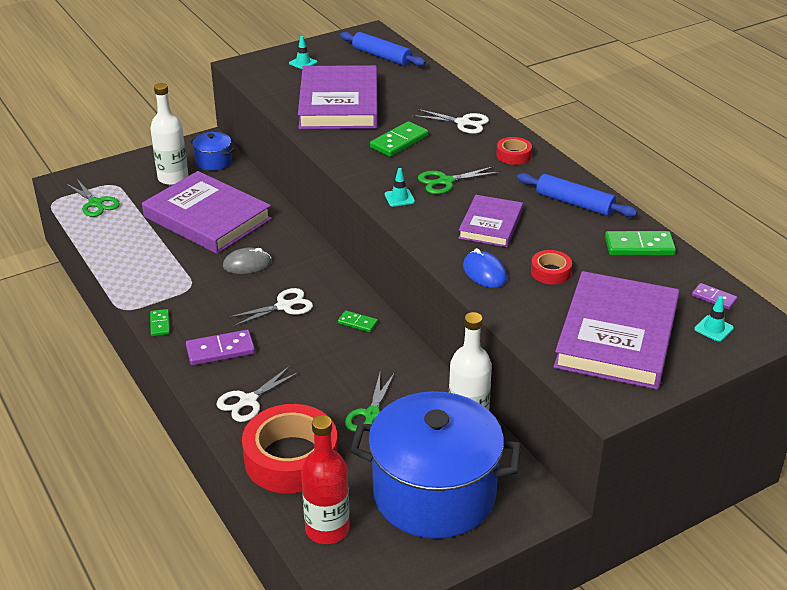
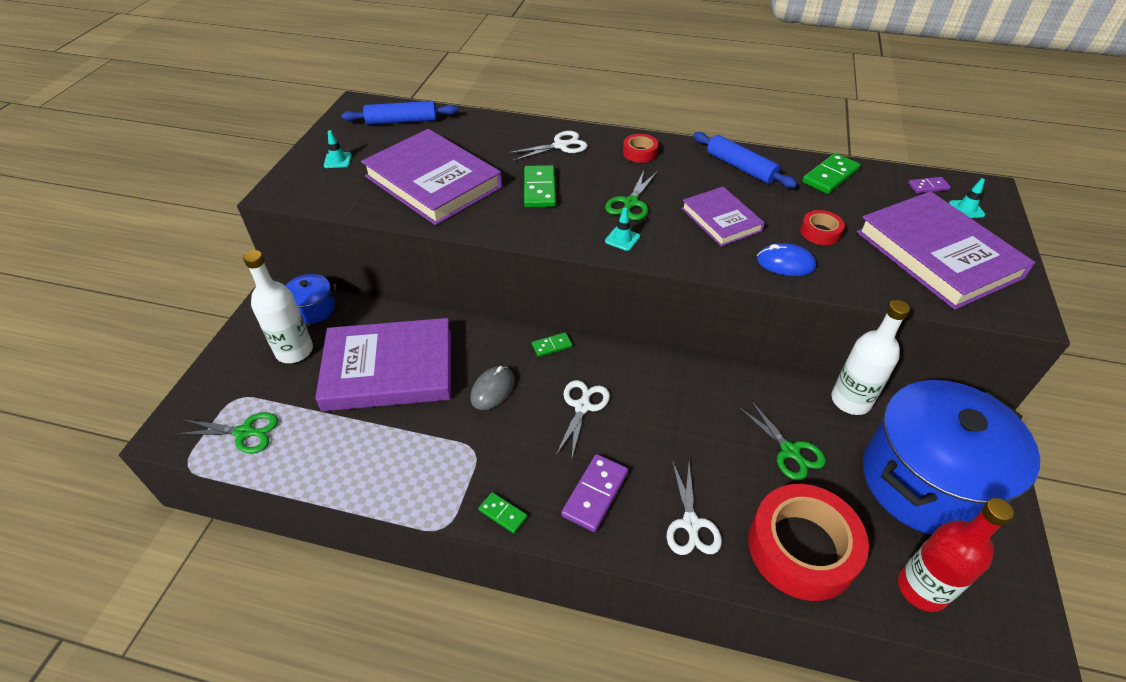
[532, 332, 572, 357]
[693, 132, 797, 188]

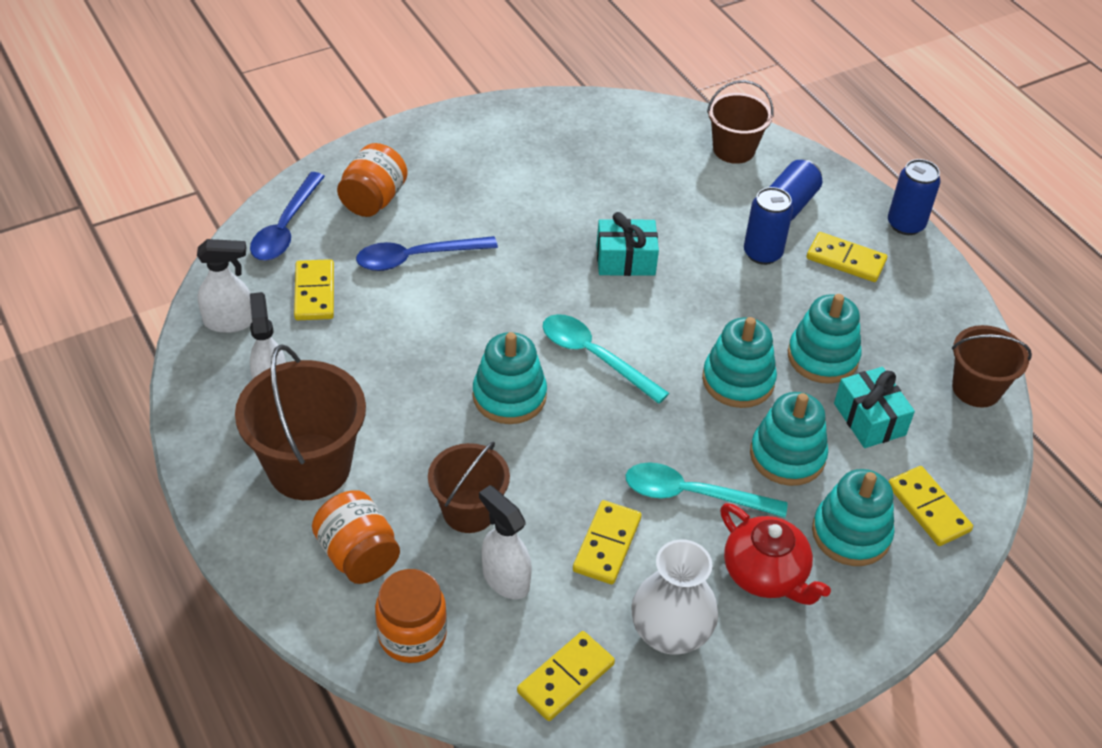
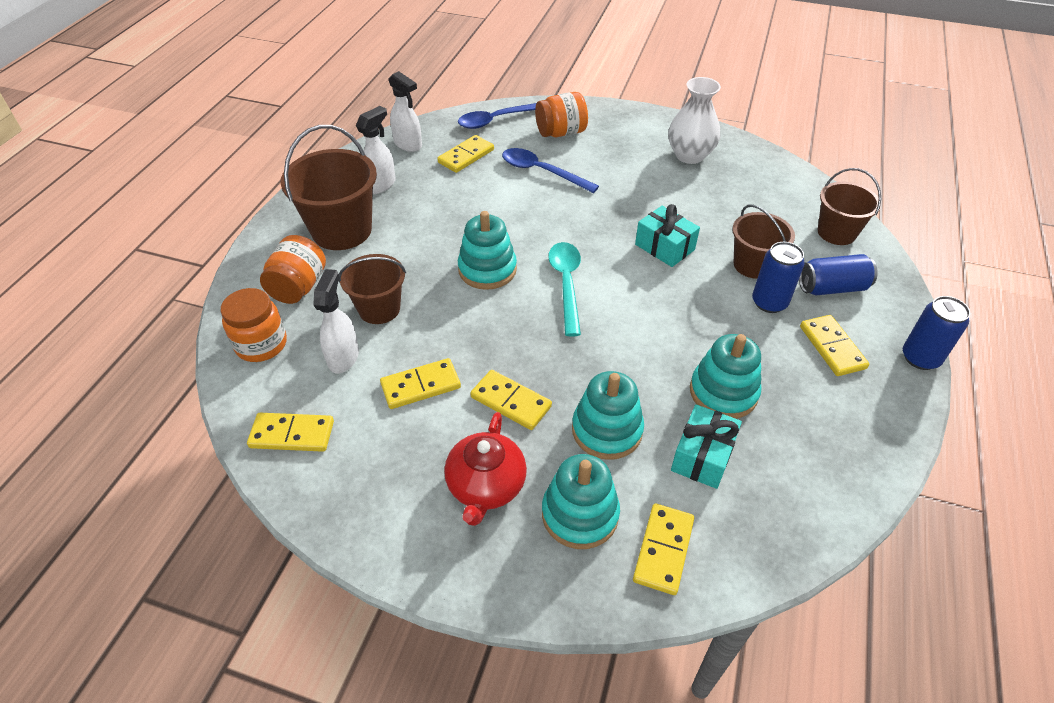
[470, 370, 552, 430]
[668, 77, 721, 164]
[732, 204, 795, 279]
[702, 317, 777, 408] (first image)

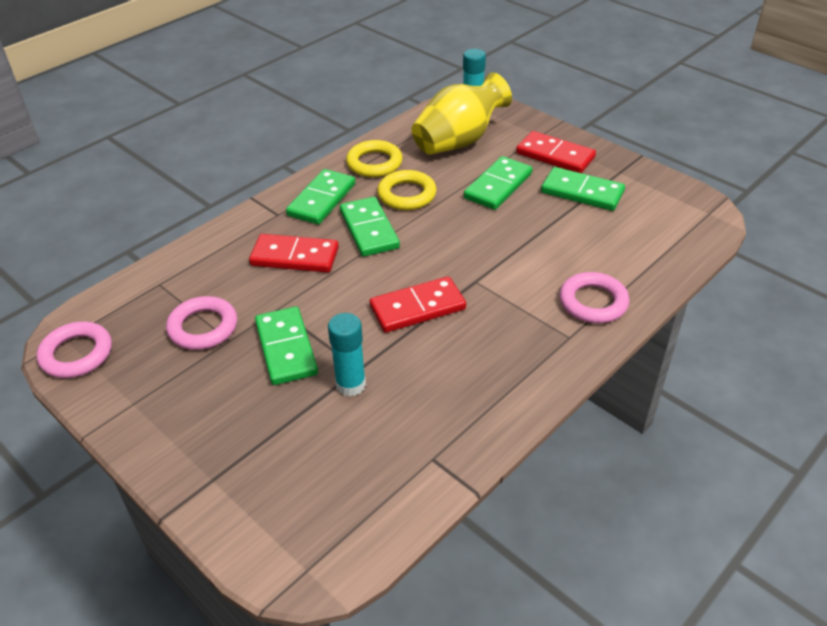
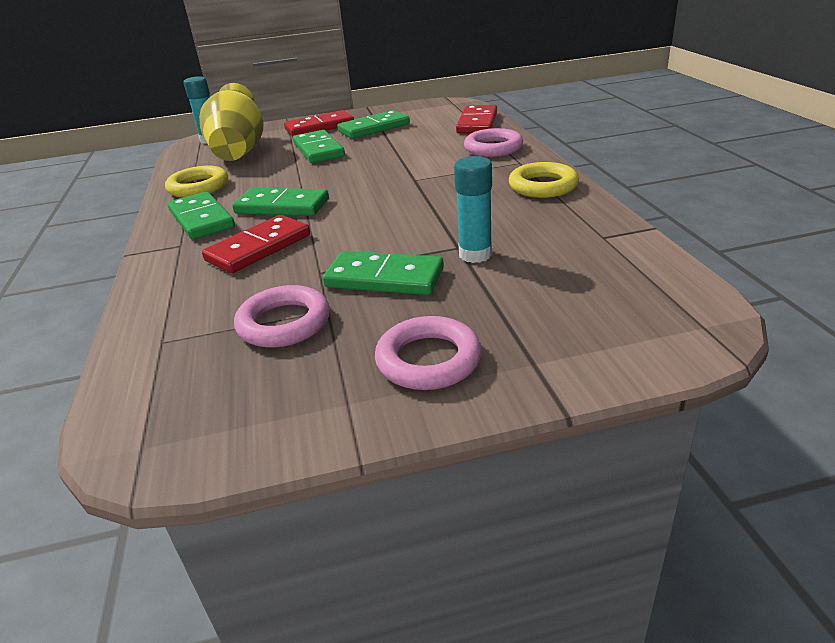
[375, 316, 482, 390]
[456, 105, 497, 134]
[509, 162, 579, 198]

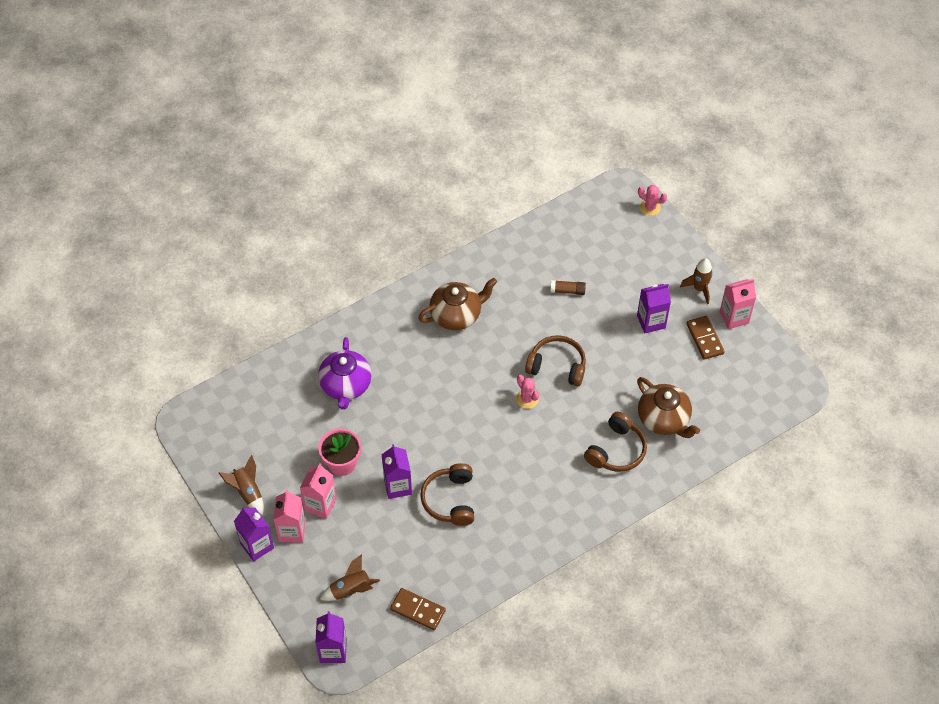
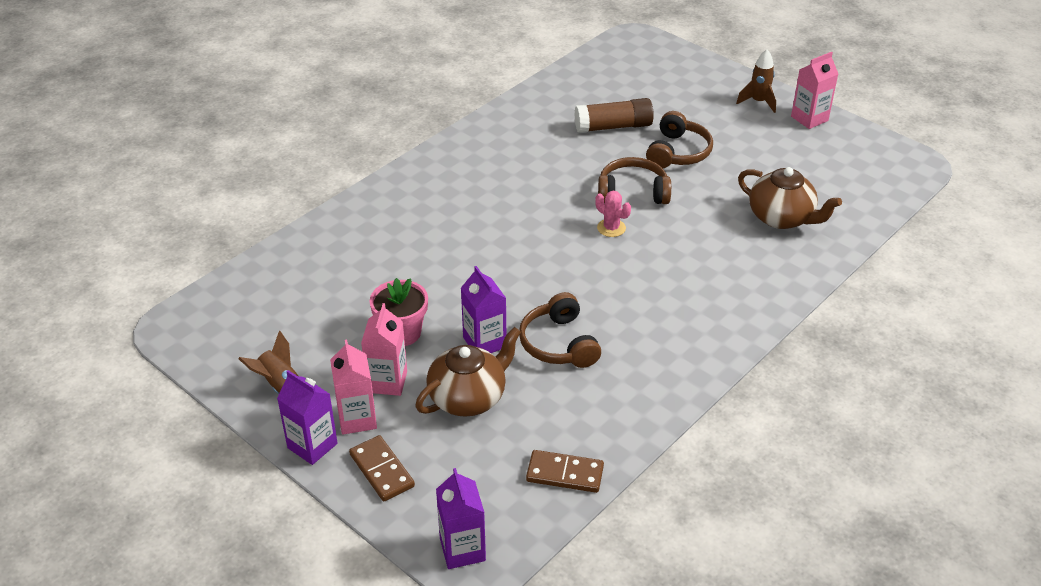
[349, 435, 415, 501]
[415, 327, 521, 416]
[574, 98, 654, 133]
[646, 111, 713, 168]
[318, 337, 372, 410] (first image)
[320, 554, 380, 601] (first image)
[637, 284, 671, 333] (first image)
[638, 185, 667, 216] (first image)

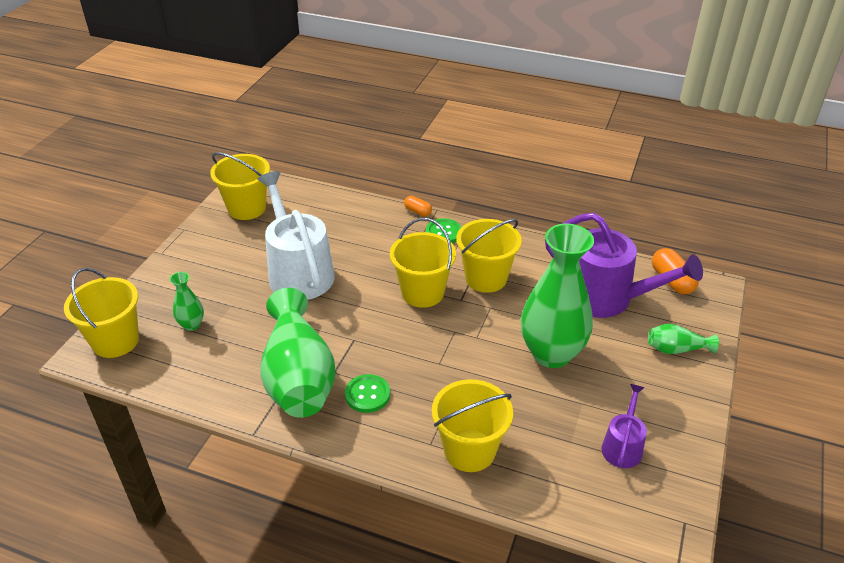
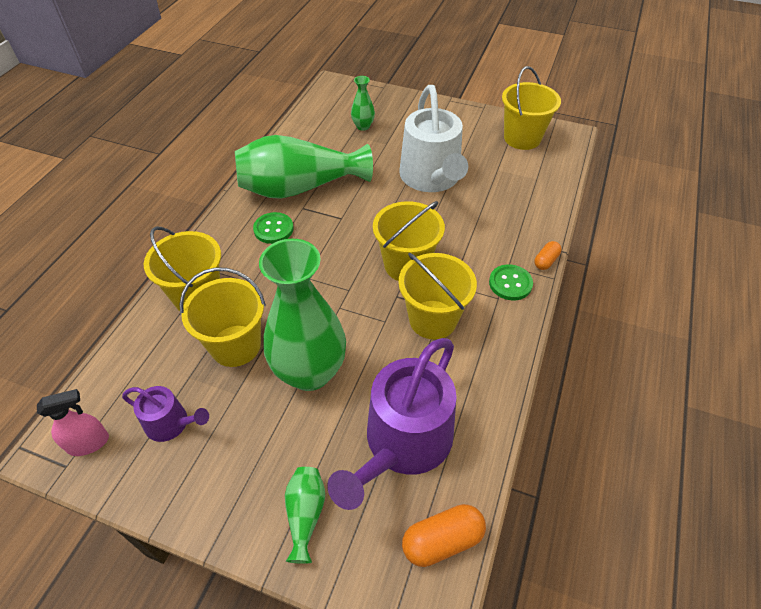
[37, 389, 109, 456]
[179, 267, 266, 367]
[399, 85, 468, 192]

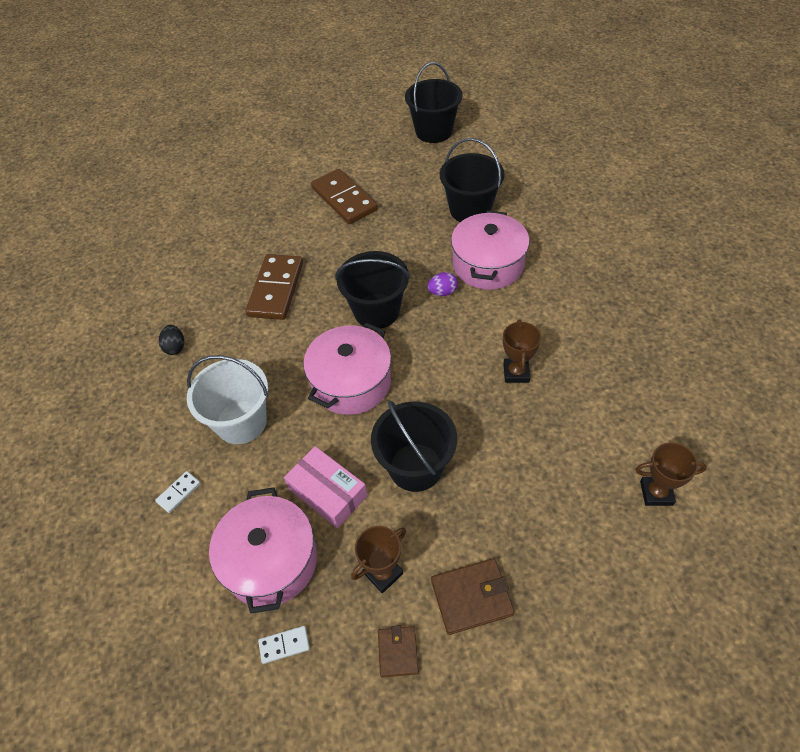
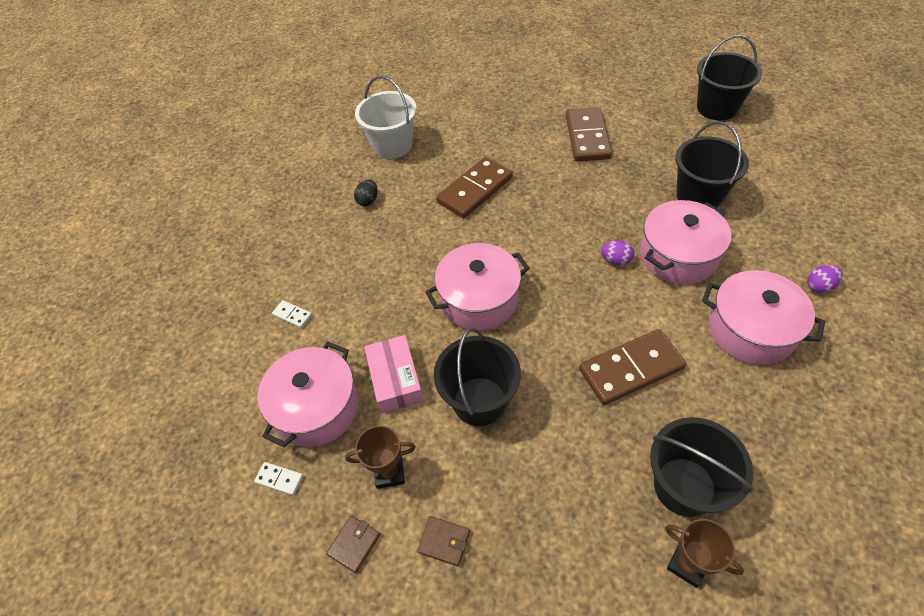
[272, 300, 312, 328]
[355, 76, 417, 159]
[417, 516, 470, 567]
[579, 329, 686, 405]
[650, 417, 753, 517]
[702, 270, 825, 365]
[807, 265, 843, 293]

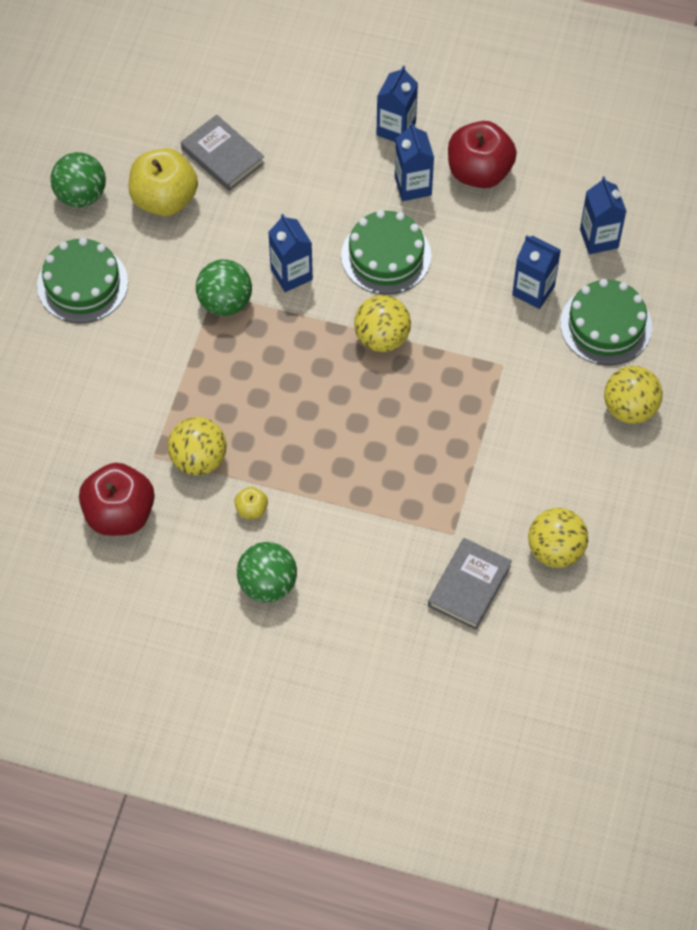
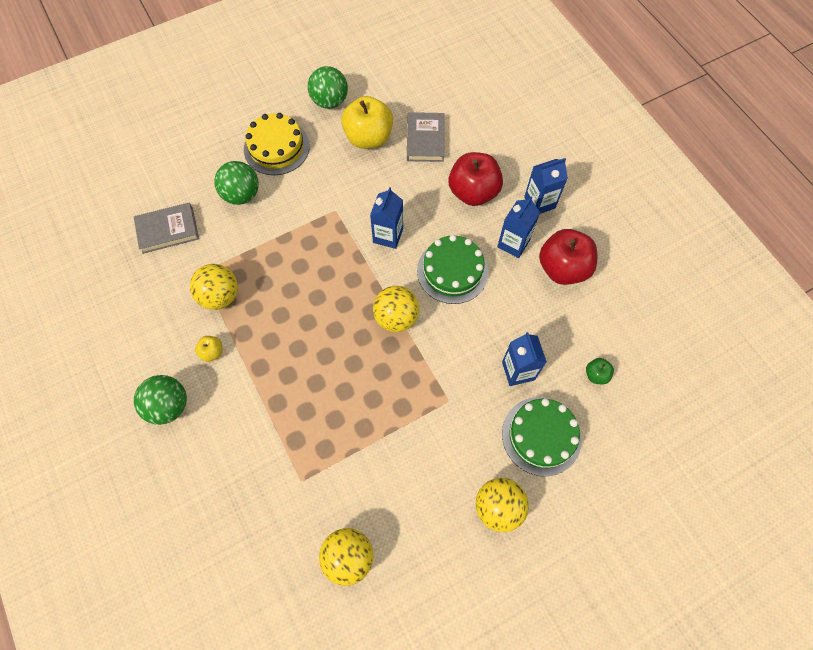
[134, 203, 199, 254]
[214, 161, 259, 205]
[244, 113, 310, 175]
[449, 152, 503, 206]
[586, 358, 614, 384]

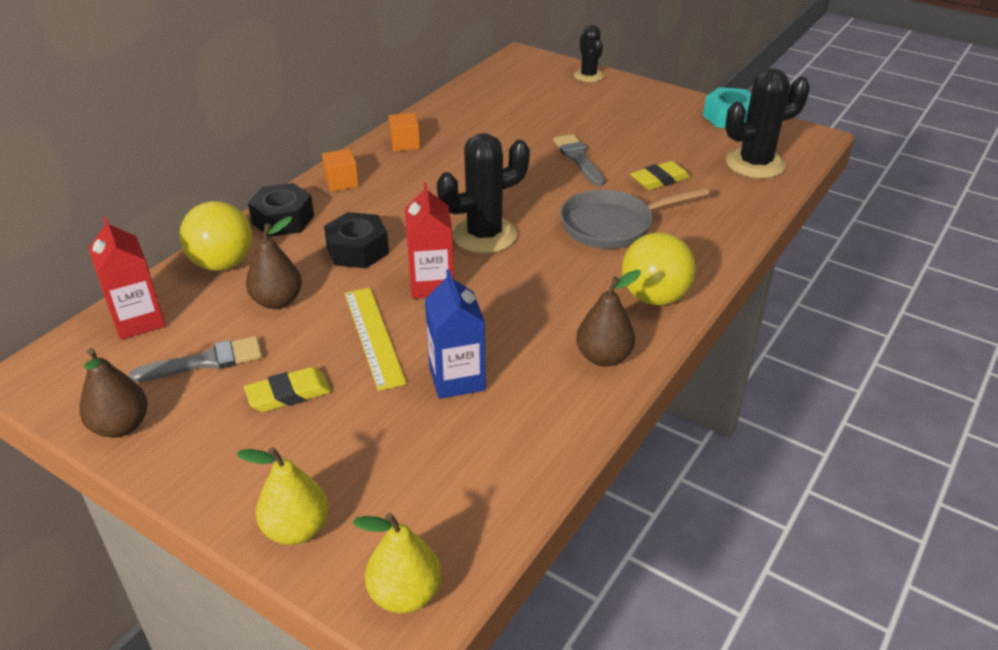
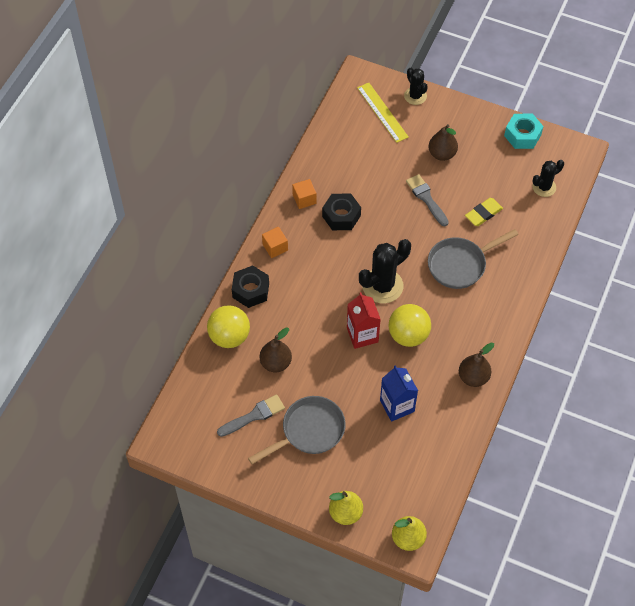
[248, 396, 345, 464]
[322, 193, 361, 230]
[357, 83, 409, 143]
[389, 304, 431, 347]
[429, 124, 458, 161]
[532, 160, 564, 197]
[88, 217, 166, 340] (first image)

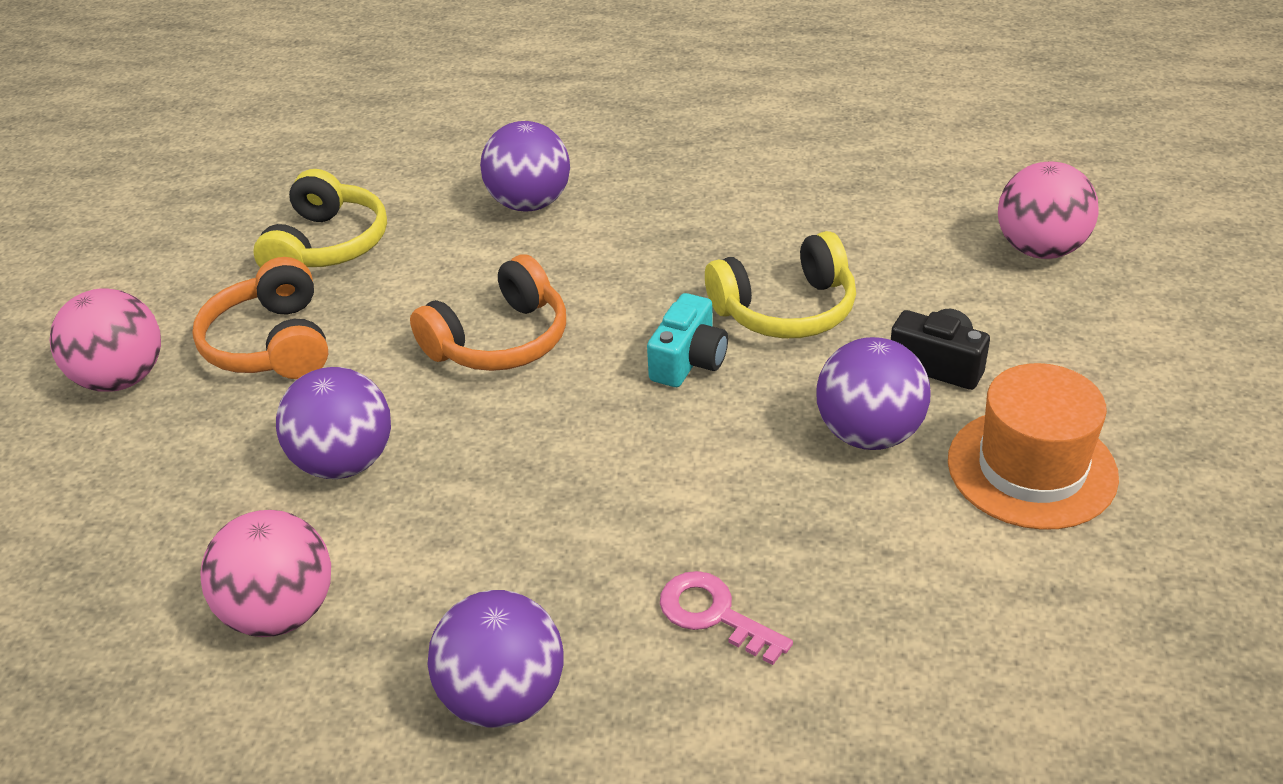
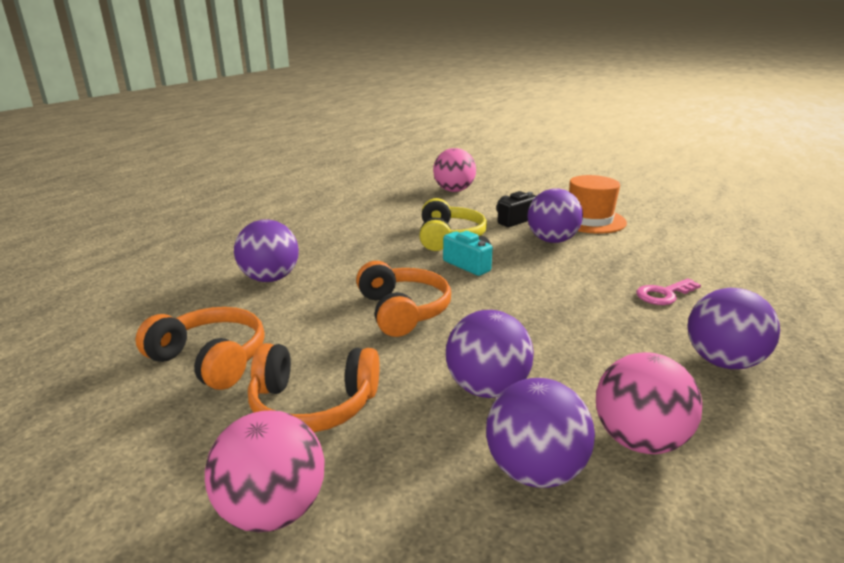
[135, 307, 265, 390]
[486, 378, 595, 488]

